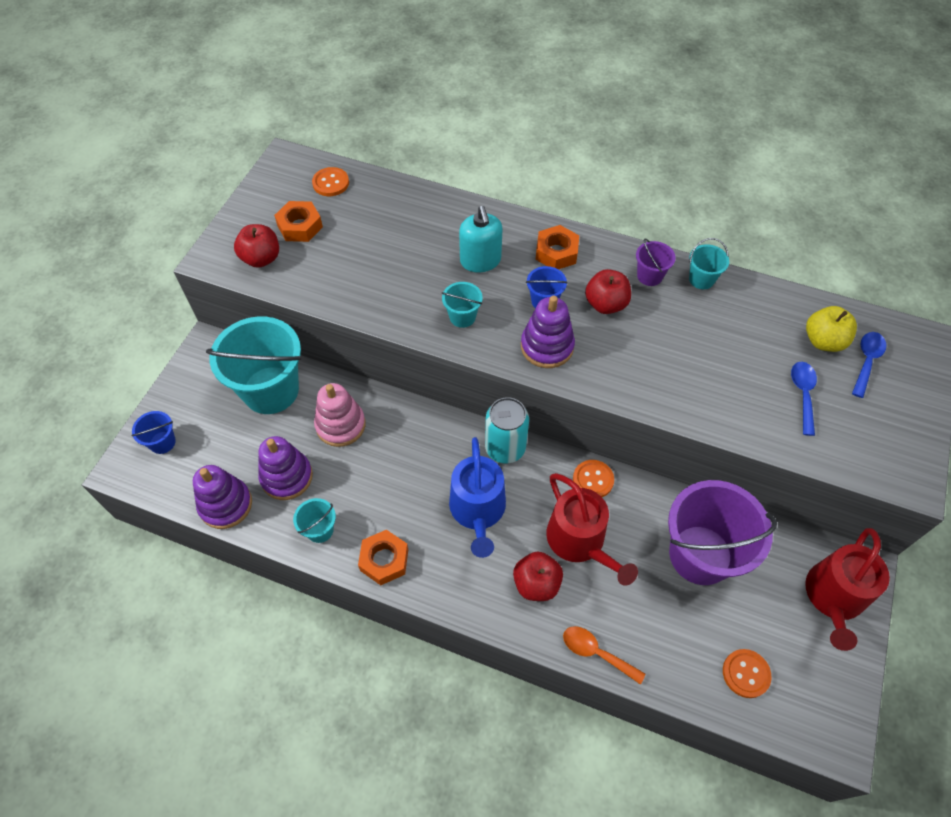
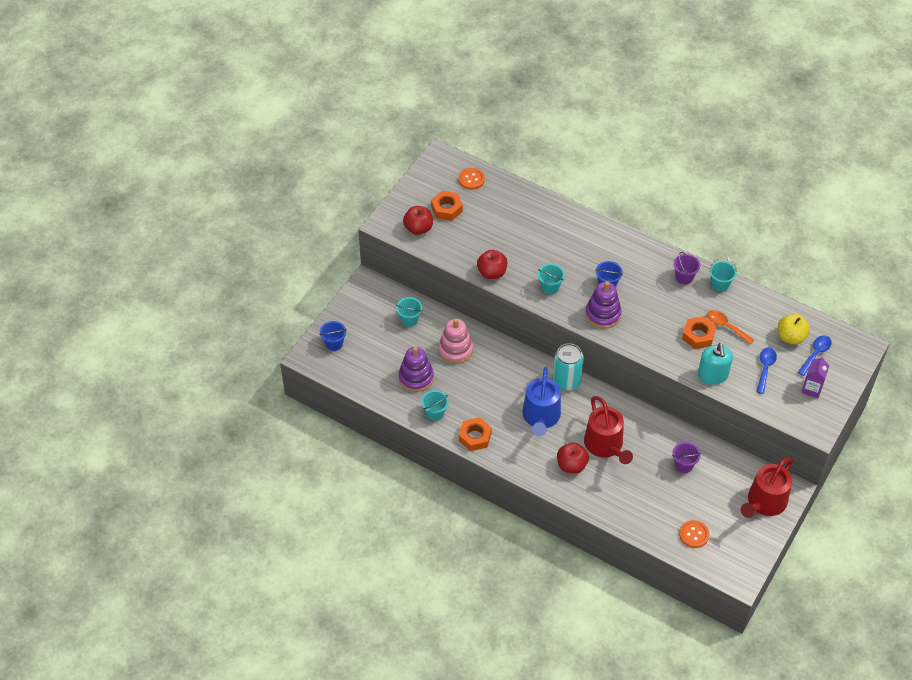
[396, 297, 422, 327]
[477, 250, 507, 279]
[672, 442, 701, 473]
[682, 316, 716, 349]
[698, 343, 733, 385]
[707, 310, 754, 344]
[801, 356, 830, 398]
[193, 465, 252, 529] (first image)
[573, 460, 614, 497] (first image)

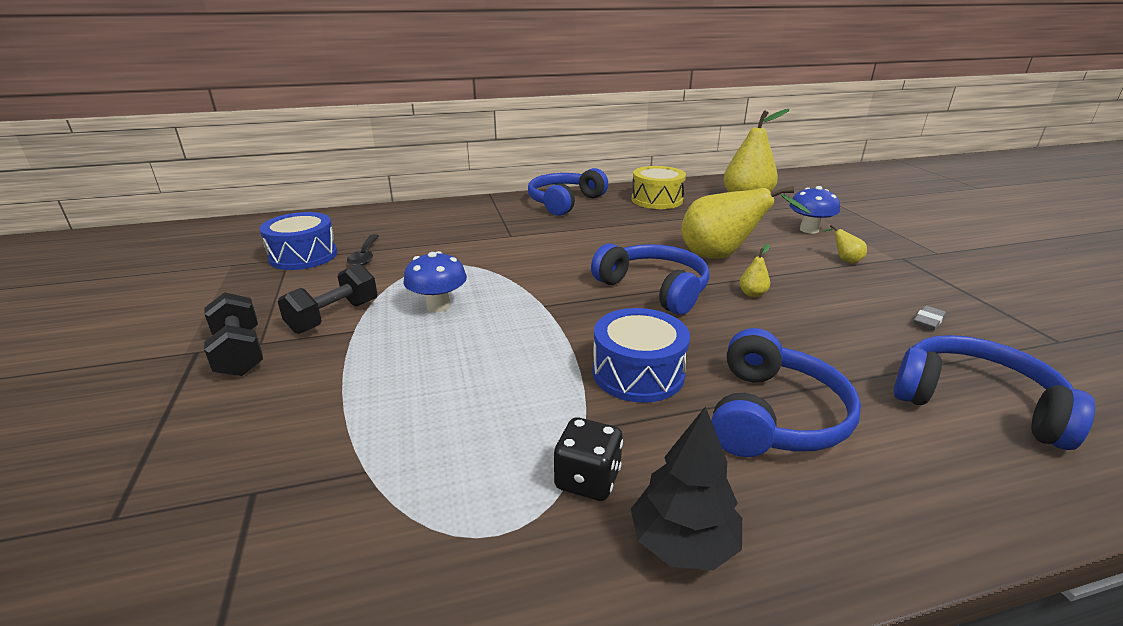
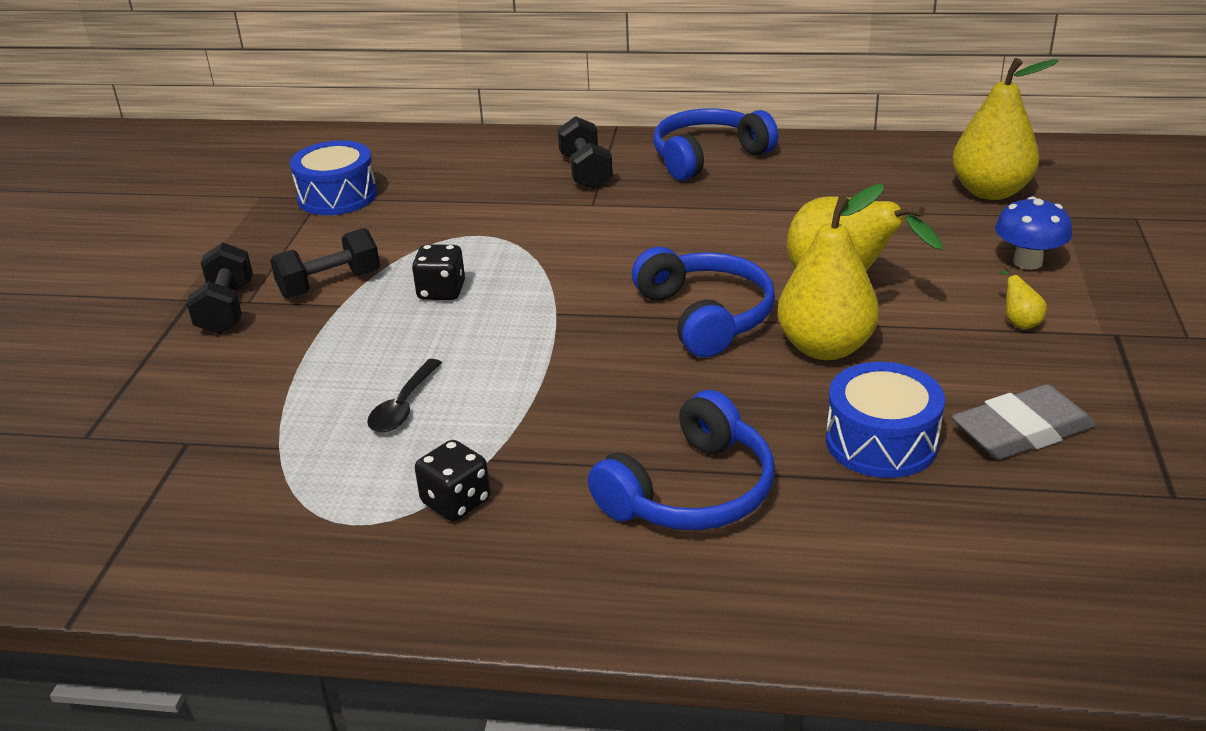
[367, 359, 442, 432]
[412, 244, 465, 300]
[558, 116, 613, 189]
[777, 184, 884, 360]
[826, 362, 945, 478]
[952, 384, 1095, 460]
[631, 406, 742, 570] (first image)
[632, 166, 686, 209] (first image)
[893, 335, 1095, 450] (first image)

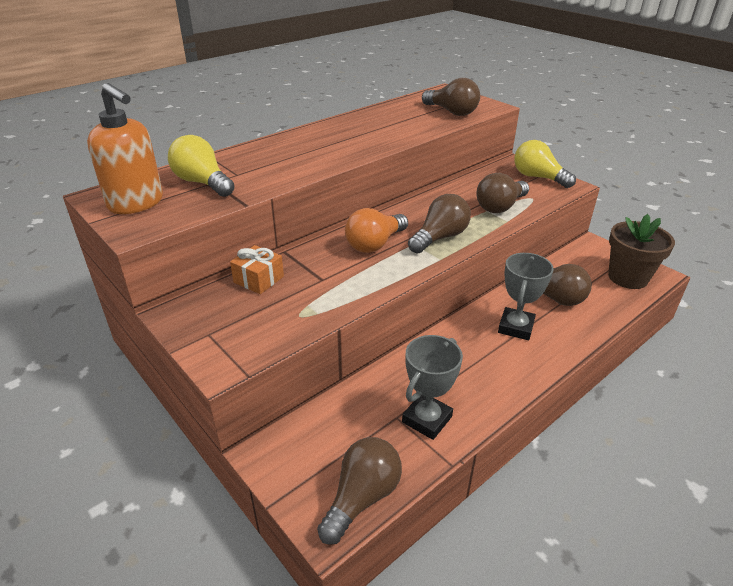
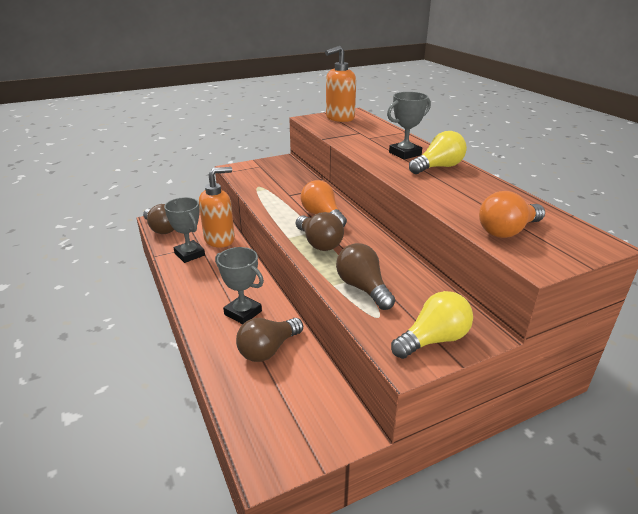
[199, 167, 235, 247]
[387, 92, 431, 160]
[409, 131, 467, 174]
[479, 191, 545, 238]
[230, 245, 284, 294] (first image)
[608, 214, 675, 289] (first image)

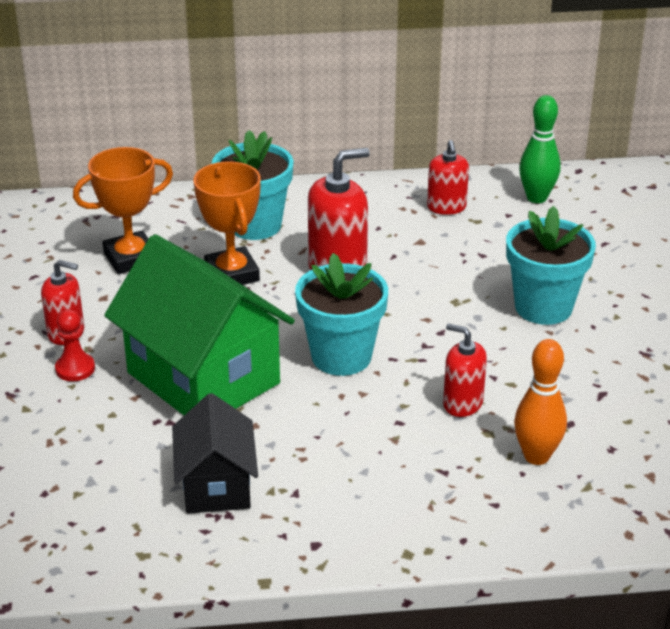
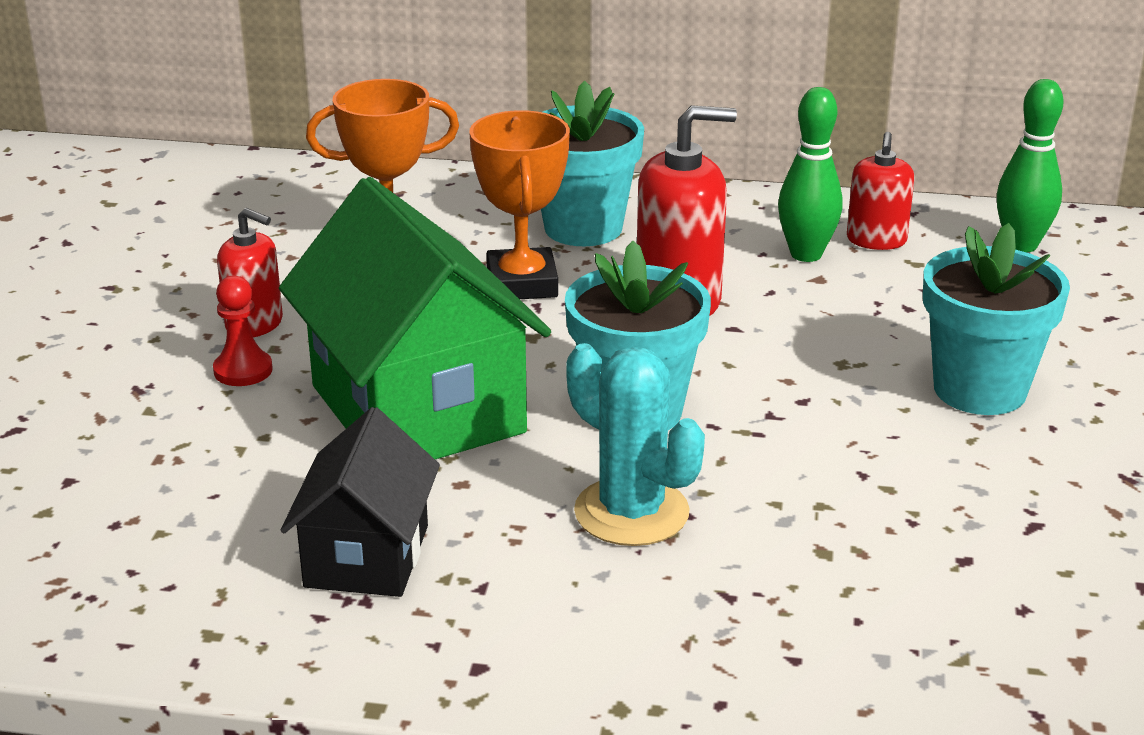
[566, 343, 705, 546]
[778, 87, 843, 262]
[443, 323, 487, 417] (first image)
[514, 339, 567, 465] (first image)

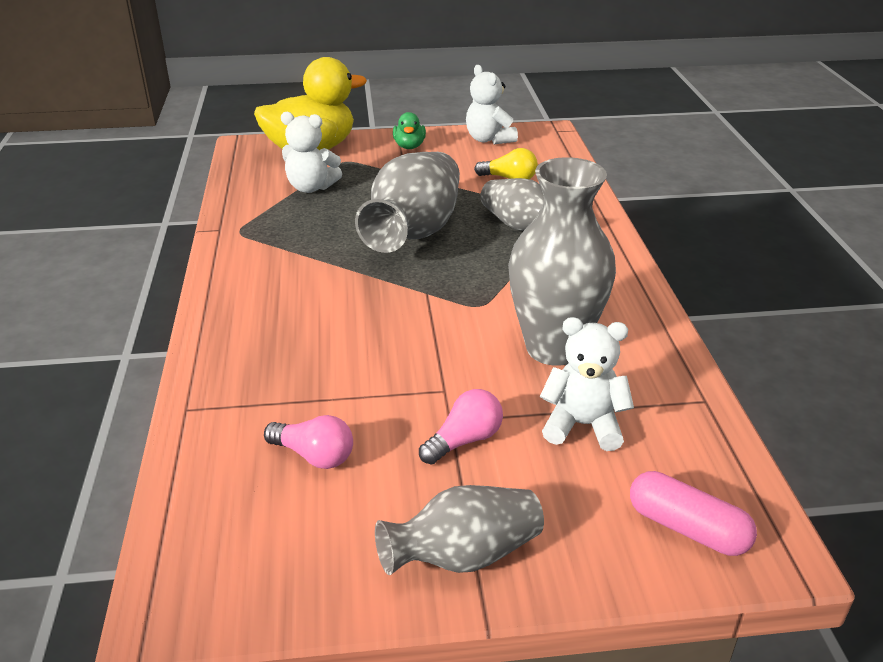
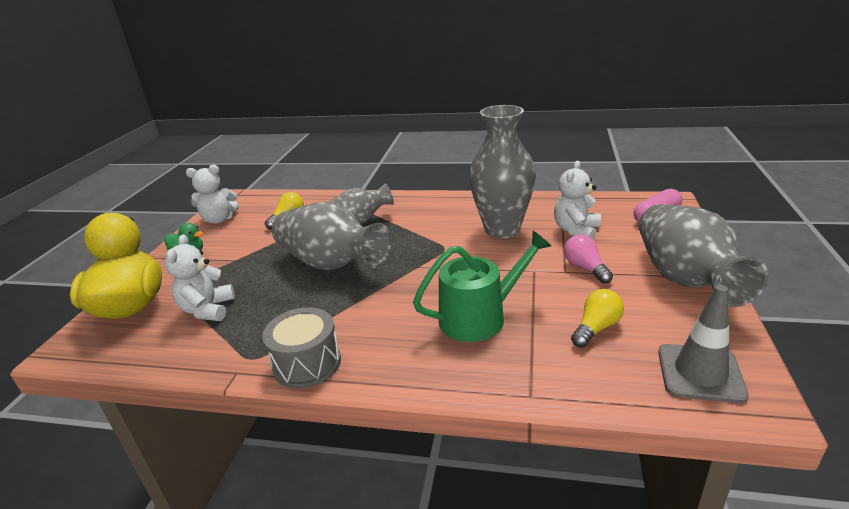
[165, 234, 235, 321]
[262, 307, 341, 389]
[413, 231, 551, 342]
[571, 289, 624, 348]
[638, 204, 768, 307]
[658, 285, 749, 403]

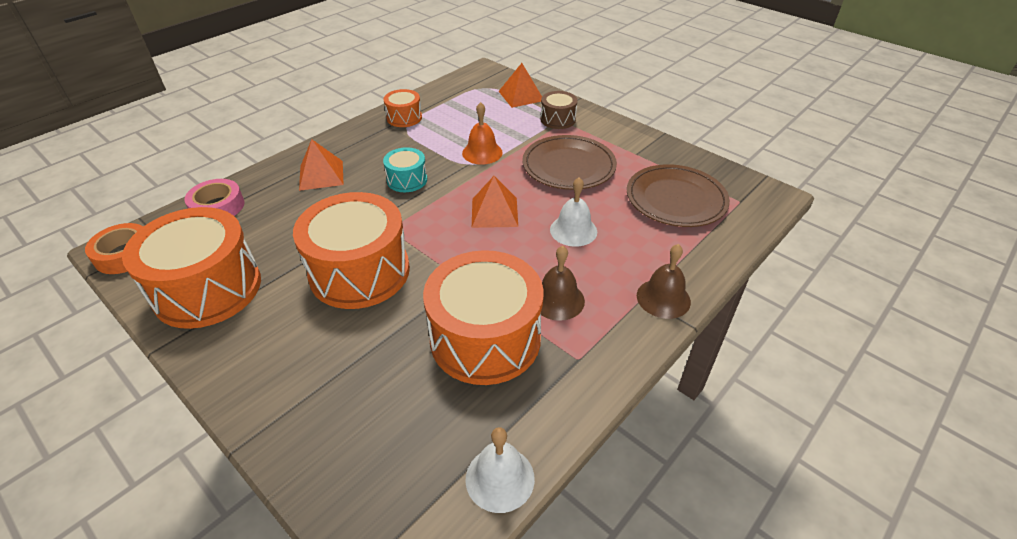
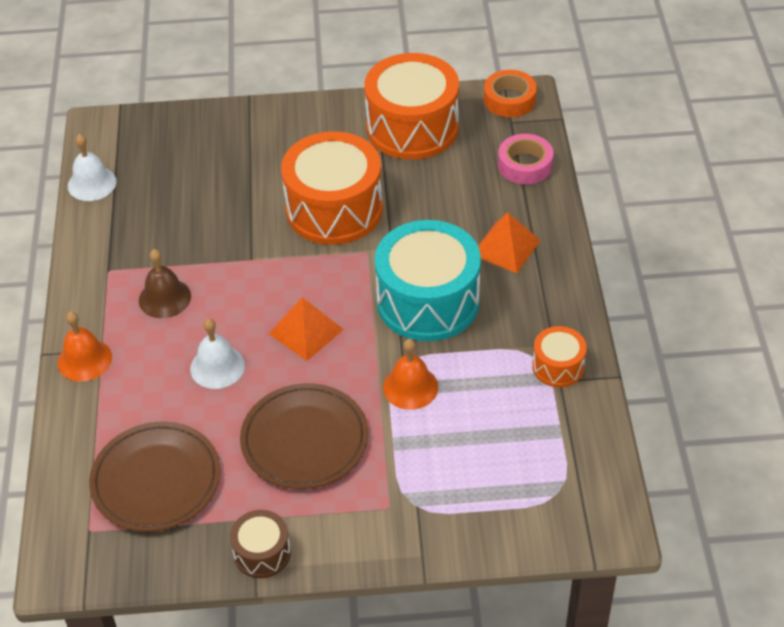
[58, 311, 112, 382]
[230, 510, 291, 578]
[375, 220, 481, 341]
[423, 250, 544, 385] (first image)
[498, 63, 542, 108] (first image)

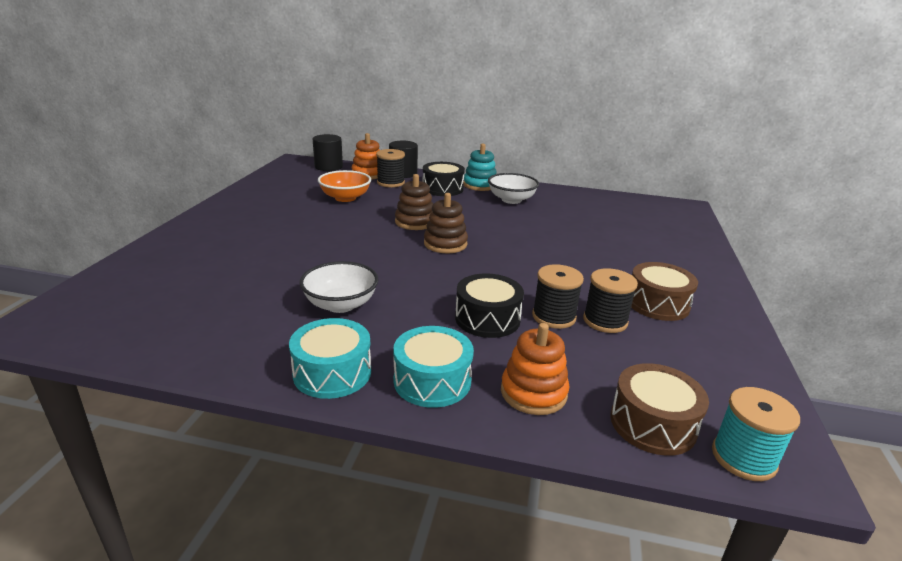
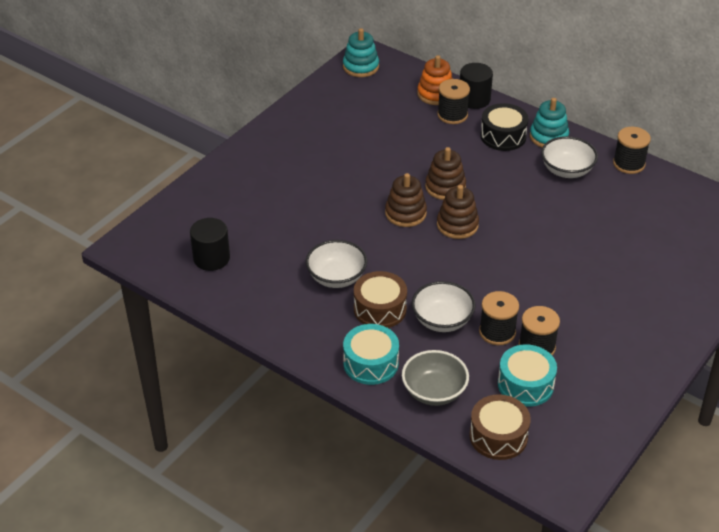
[190, 218, 230, 271]
[343, 28, 379, 77]
[354, 271, 407, 328]
[385, 173, 427, 227]
[402, 350, 469, 406]
[412, 281, 476, 332]
[498, 344, 557, 407]
[613, 127, 651, 174]
[318, 170, 371, 202] (first image)
[712, 387, 800, 481] (first image)

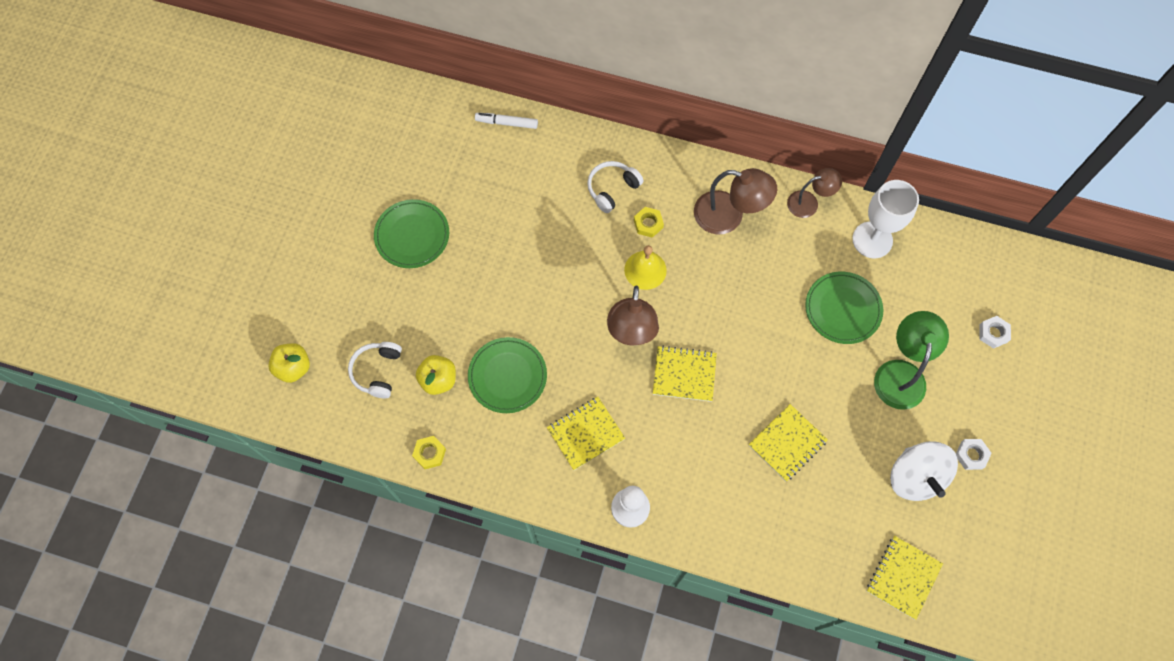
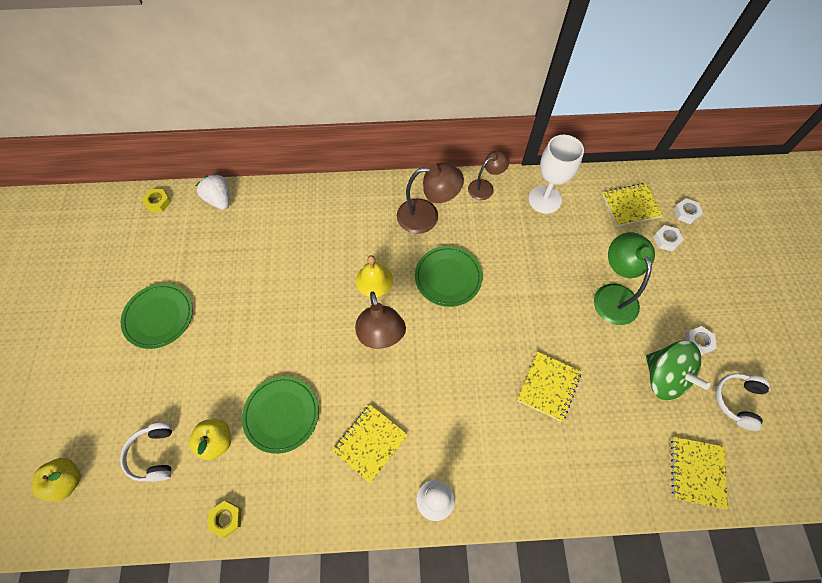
[142, 189, 171, 212]
[196, 173, 230, 210]
[415, 246, 483, 307]
[602, 183, 663, 226]
[646, 341, 710, 400]
[674, 198, 703, 224]
[715, 373, 770, 431]

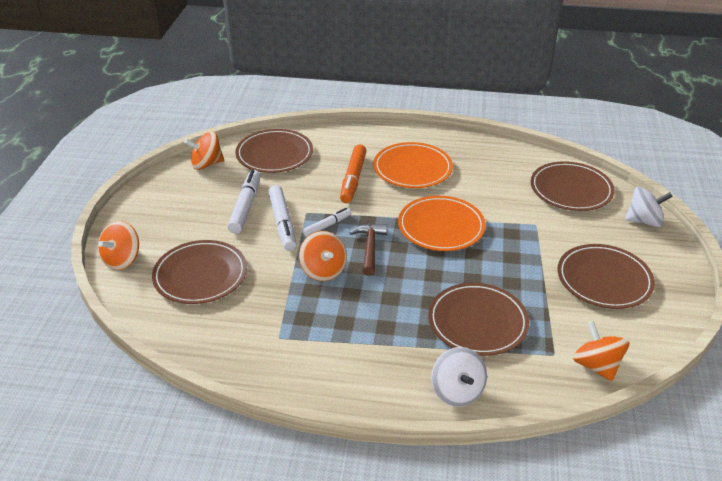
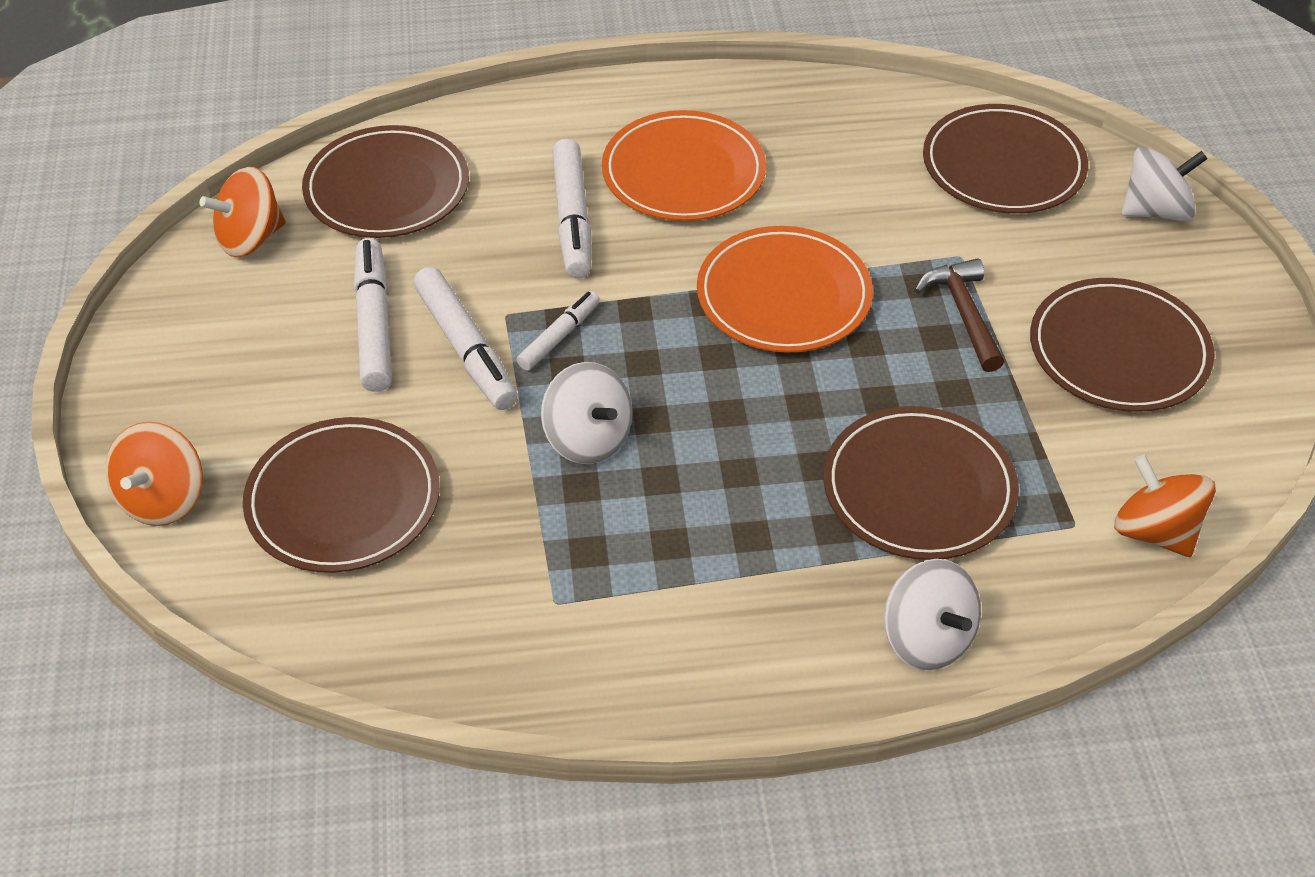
[541, 362, 633, 464]
[552, 139, 591, 278]
[915, 258, 1004, 372]

